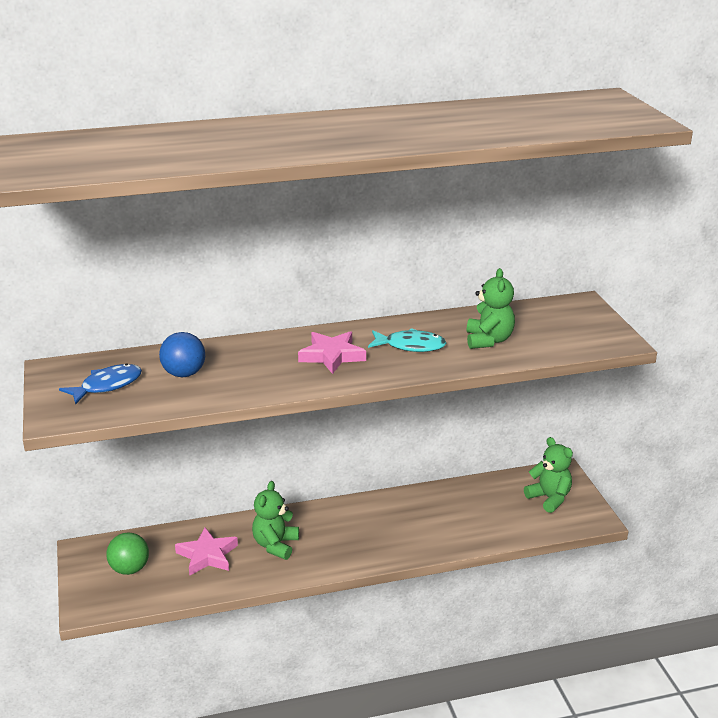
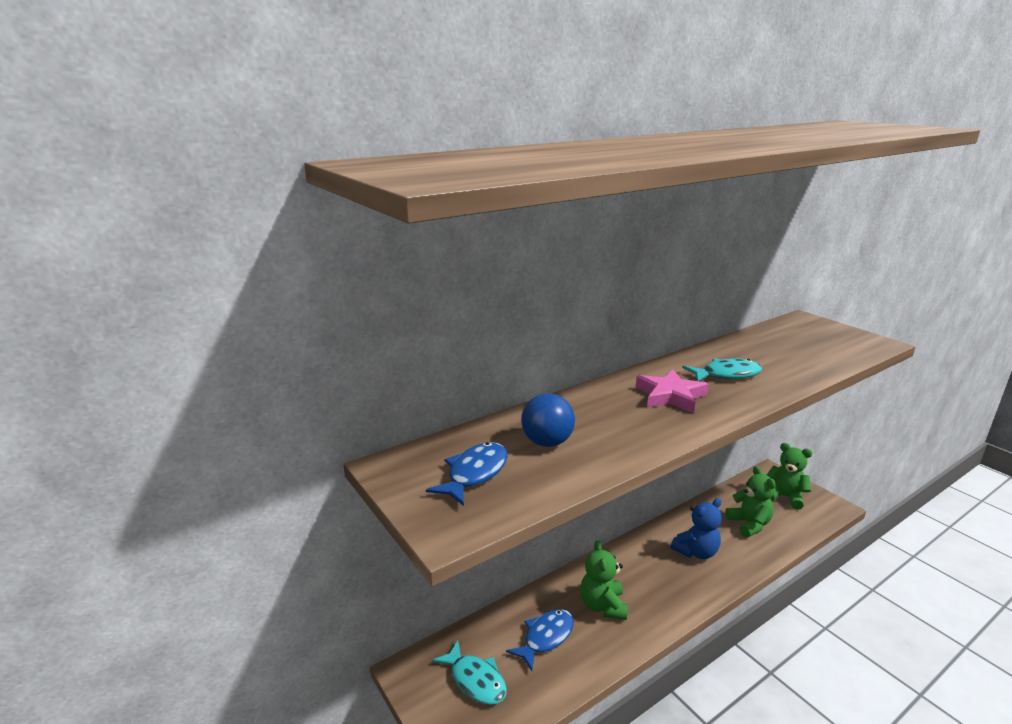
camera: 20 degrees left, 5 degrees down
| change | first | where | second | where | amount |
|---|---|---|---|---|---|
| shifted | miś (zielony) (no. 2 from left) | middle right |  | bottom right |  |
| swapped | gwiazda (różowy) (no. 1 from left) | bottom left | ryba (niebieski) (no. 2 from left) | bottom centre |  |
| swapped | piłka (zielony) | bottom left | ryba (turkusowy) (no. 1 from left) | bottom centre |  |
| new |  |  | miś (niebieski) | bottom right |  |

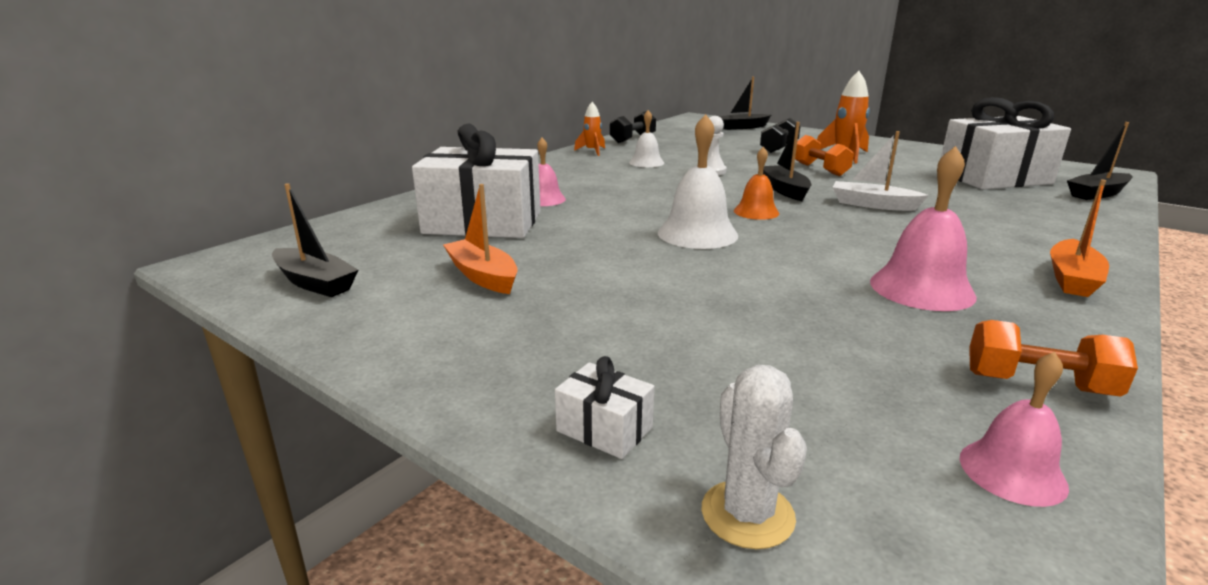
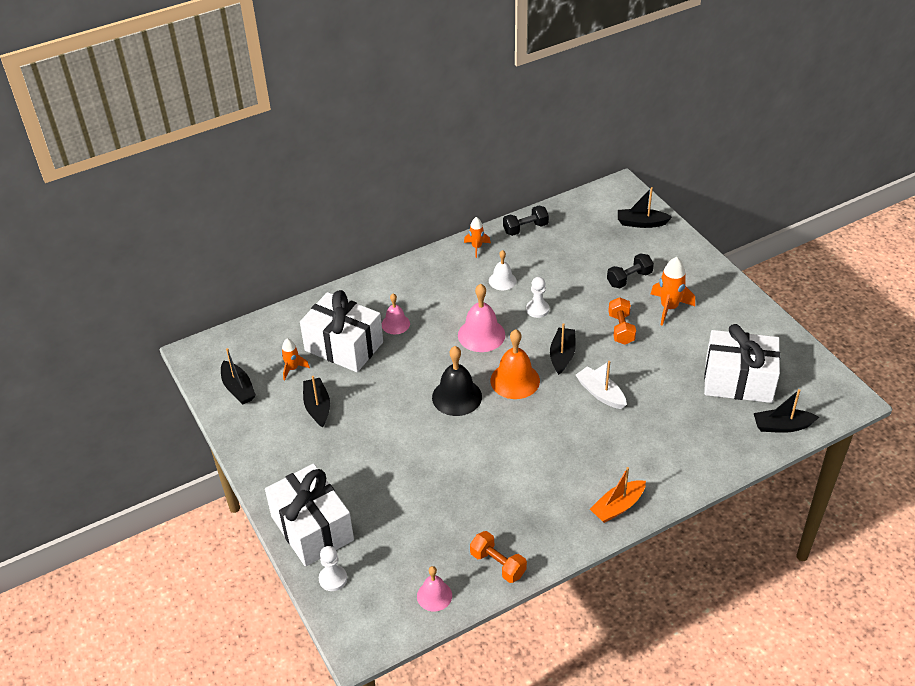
camera: 25 degrees right, 20 degrees up
| change | first | where | second | where | amount |
|---|---|---|---|---|---|
| repainted | dzwonek (biały) (no. 2 from left) | top centre | dzwonek (czarny) | centre |  |
| scaled | dzwonek (pomarańczowy) | top centre |  | centre | x1.63 |
| shifted | dzwonek (różowy) (no. 2 from left in the first image) | middle right | dzwonek (różowy) (no. 3 from left) | centre |  |
| repainted | łódka (pomarańczowy) (no. 1 from left) | centre | łódka (czarny) (no. 2 from left) | centre |  |
| scaled | prezent (biały) (no. 2 from left in the first image) | bottom centre | prezent (biały) (no. 1 from left) | bottom centre | x2.42 |
| swapped | kaktus (biały) | bottom centre | pionek (biały) (no. 1 from left) | bottom centre |  |
| new |  |  | rakieta (pomarańczowy) (no. 1 from left) | middle left |  |

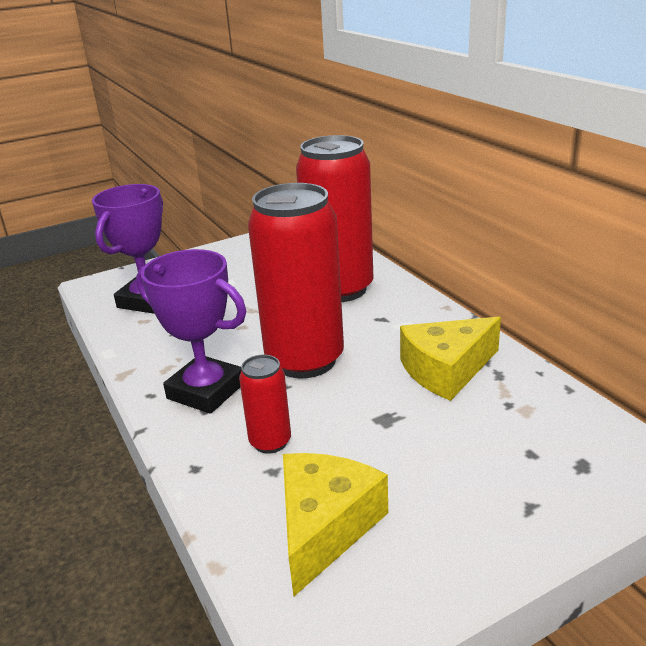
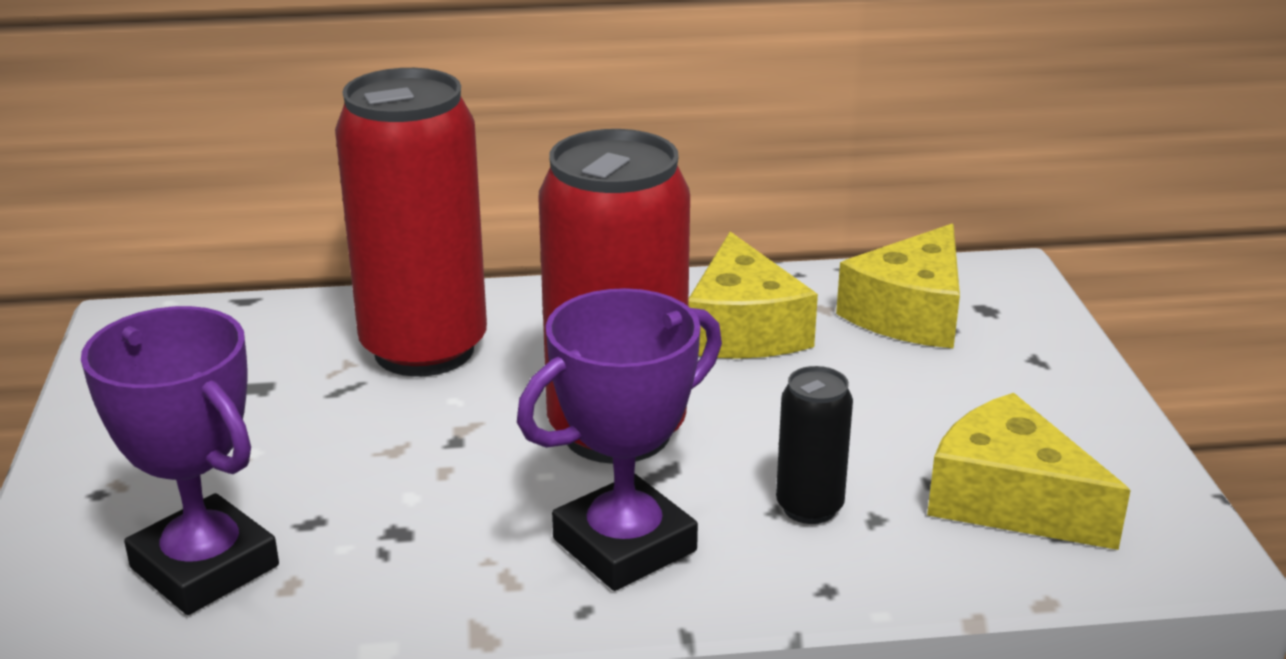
camera: 70 degrees left, 0 degrees up
| change | first | where | second | where | amount |
|---|---|---|---|---|---|
| repainted | puszka (czerwony) (no. 1 from left) | centre | puszka (czarny) | bottom centre |  |
| new |  |  | ser (żółty) (no. 2 from left) | middle right |  |

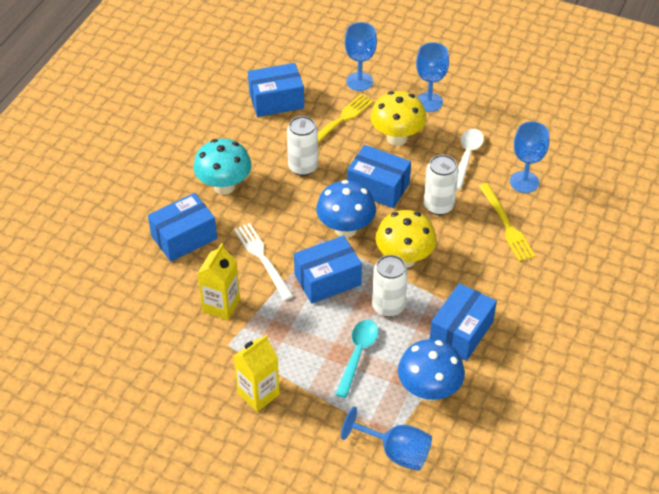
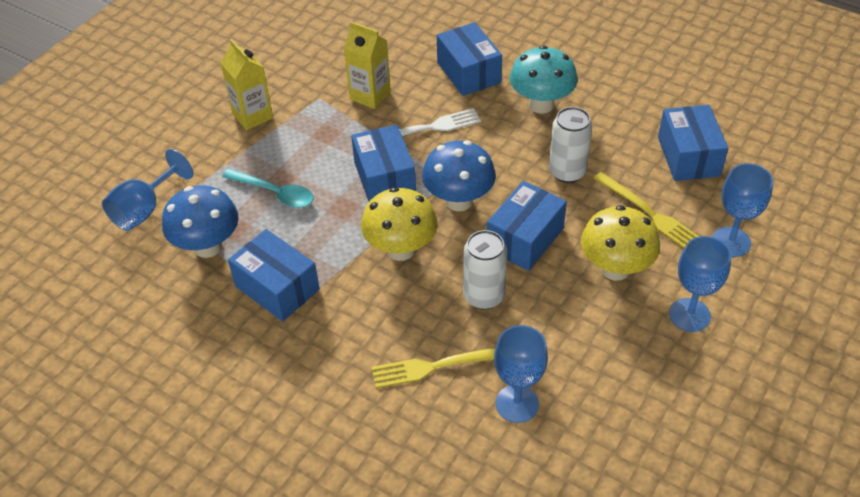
camera: 100 degrees right, 0 degrees up
| change | first | where | second | where | amount |
|---|---|---|---|---|---|
| gone | łyżka (biały) | top right |  |  |  |
| gone | puszka (biały) (no. 2 from left) | centre |  |  |  |

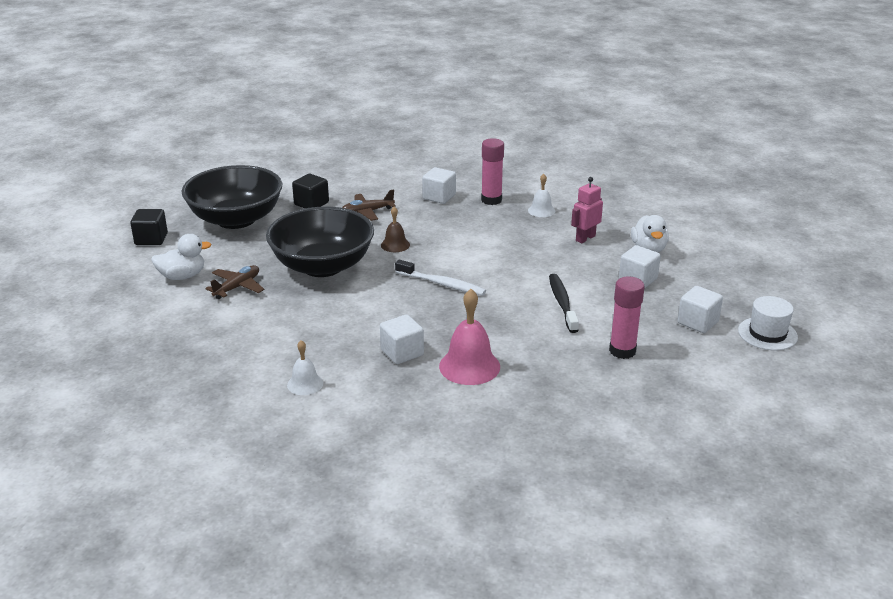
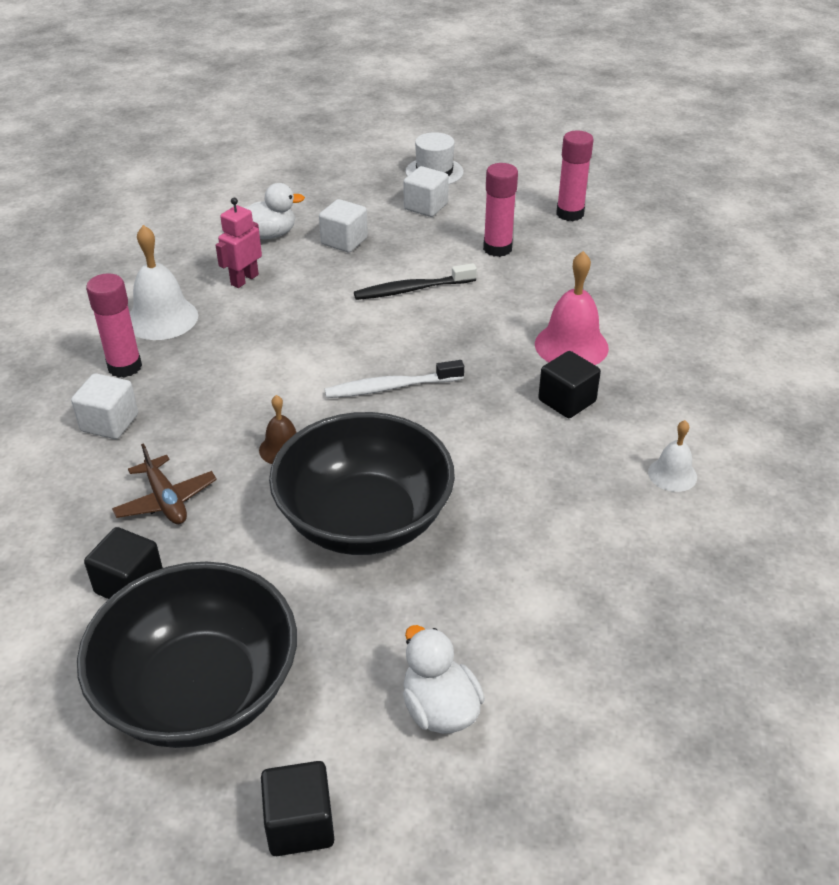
camera: 100 degrees left, 10 degrees up
| change | first | where | second | where | amount |
|---|---|---|---|---|---|
| scaled | dzwonek (biały) (no. 2 from left in the first image) | top centre | dzwonek (biały) (no. 1 from left) | top left | x1.75 |
| rotated | robot (różowy) | centre |  | top left | 90 degrees clockwise |
| rotated | szczoteczka do zębów (biały) | centre |  | centre | 120 degrees counterclockwise |
| gone | samolot (brązowy) (no. 1 from left) | middle left |  |  |  |
| repainted | sześcian (biały) (no. 1 from left) | centre | sześcian (czarny) (no. 3 from left) | middle right |  |
| new |  |  | klej w sztyfcie (różowy) (no. 3 from left) | top right |  |

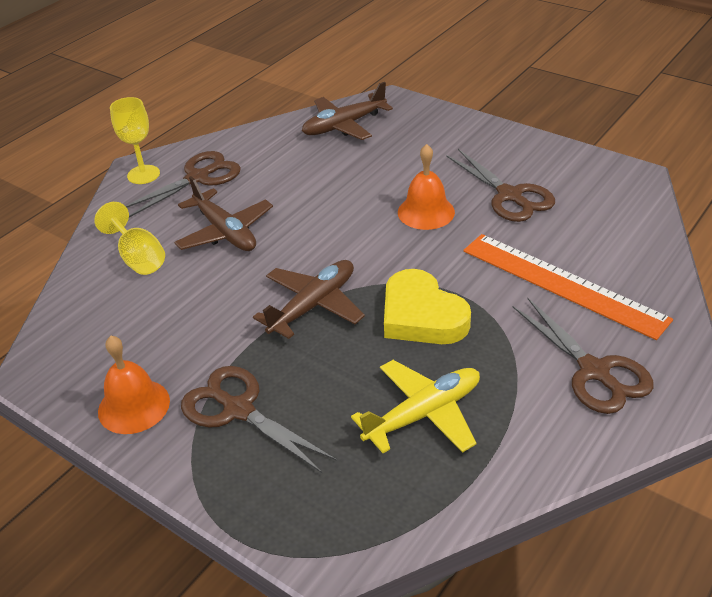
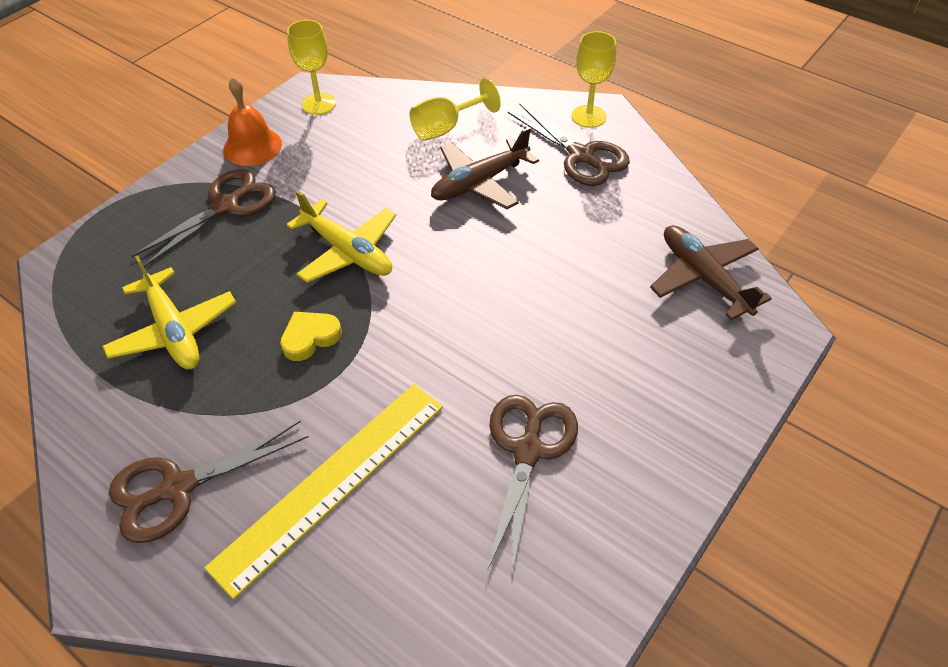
camera: 90 degrees right, 10 degrees up
| change | first | where | second | where | amount |
|---|---|---|---|---|---|
| gone | dzwonek (pomarańczowy) (no. 2 from left) | top centre |  |  |  |
| rotated | nożyczki (brązowy) (no. 3 from left) | top right |  | bottom centre | 135 degrees clockwise |
| repainted | linijka (pomarańczowy) | middle right | linijka (żółty) | bottom centre |  |
| repainted | samolot (brązowy) (no. 2 from left) | centre | samolot (żółty) (no. 2 from left) | centre |  |
| scaled | serce (żółty) | centre |  | middle left | x0.57 |
| new |  |  | kielich (żółty) (no. 1 from left) | top left |  |

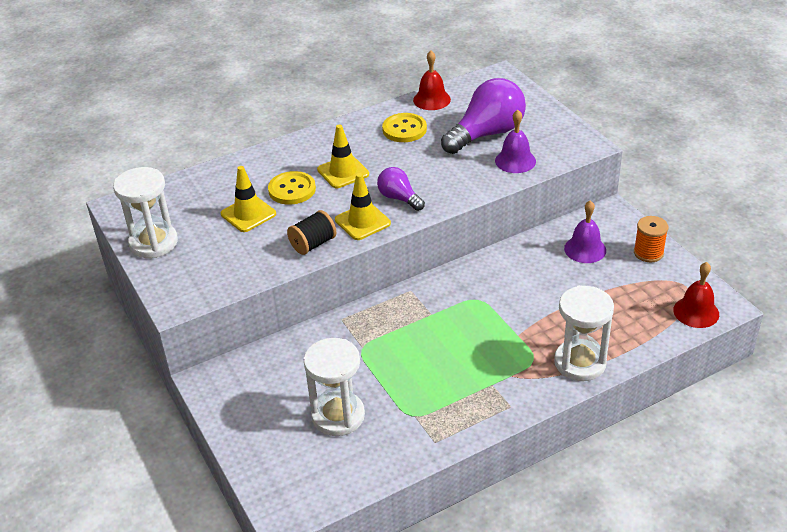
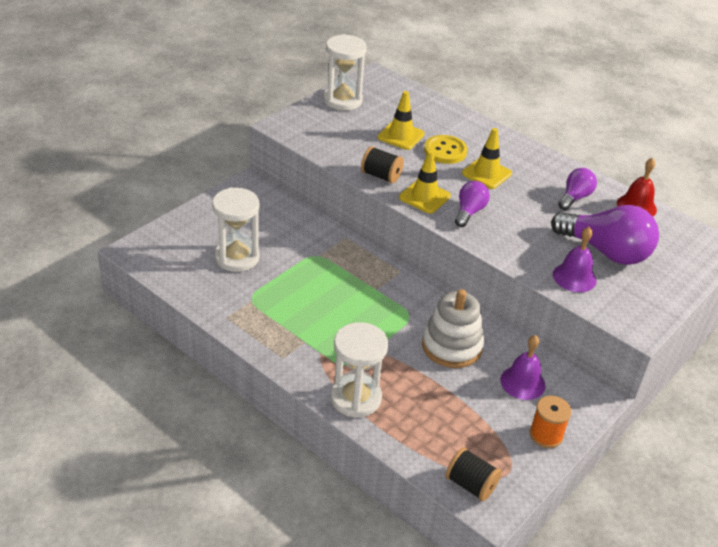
camera: 65 degrees right, 0 degrees up
| change | first | where | second | where | amount |
|---|---|---|---|---|---|
| swapped | guzik (żółty) (no. 2 from left) | top centre | żarówka (fioletowy) (no. 2 from left) | middle right |  |
| swapped | dzwonek (czerwony) (no. 2 from left) | middle right | szpulka (czarny) (no. 2 from left) | bottom centre |  |
| new |  |  | zabawka nakładanka (biały) | centre |  |

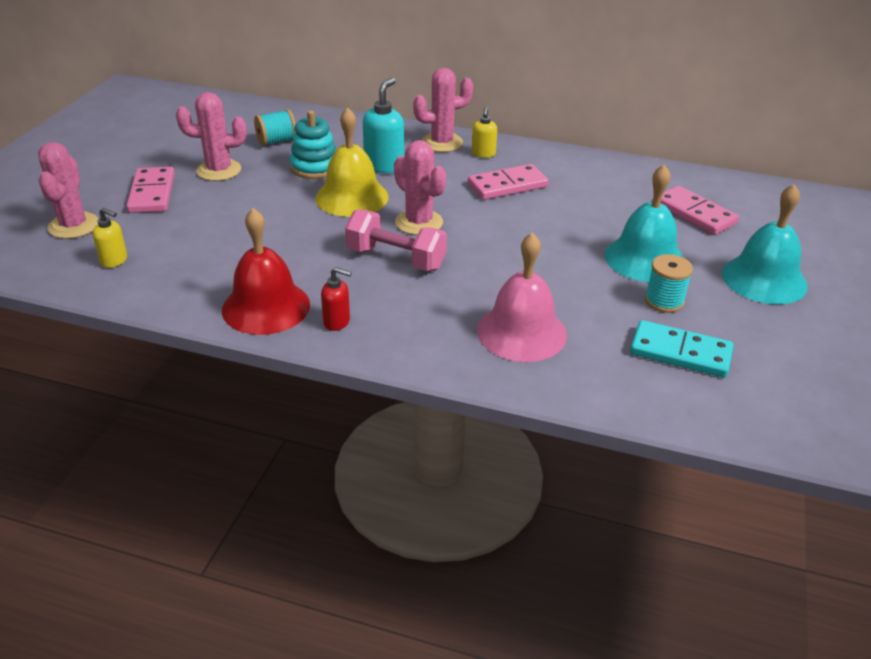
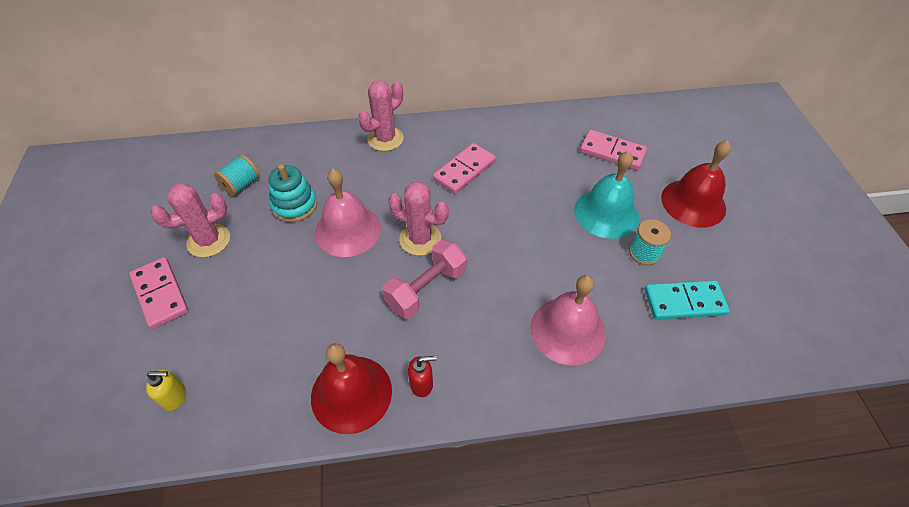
camera: 25 degrees left, 15 degrees up
| change | first | where | second | where | amount |
|---|---|---|---|---|---|
| gone | dozownik mydła (turkusowy) | top centre |  |  |  |
| repainted | dzwonek (żółty) | top centre | dzwonek (różowy) (no. 1 from left) | centre |  |
| gone | dozownik mydła (żółty) (no. 2 from left) | top centre |  |  |  |
| gone | kaktus (różowy) (no. 1 from left) | top left |  |  |  |
| repainted | dzwonek (turkusowy) (no. 2 from left) | middle right | dzwonek (czerwony) (no. 2 from left) | middle right |  |
| rotated | hantel (różowy) | centre |  | centre | 45 degrees counterclockwise |

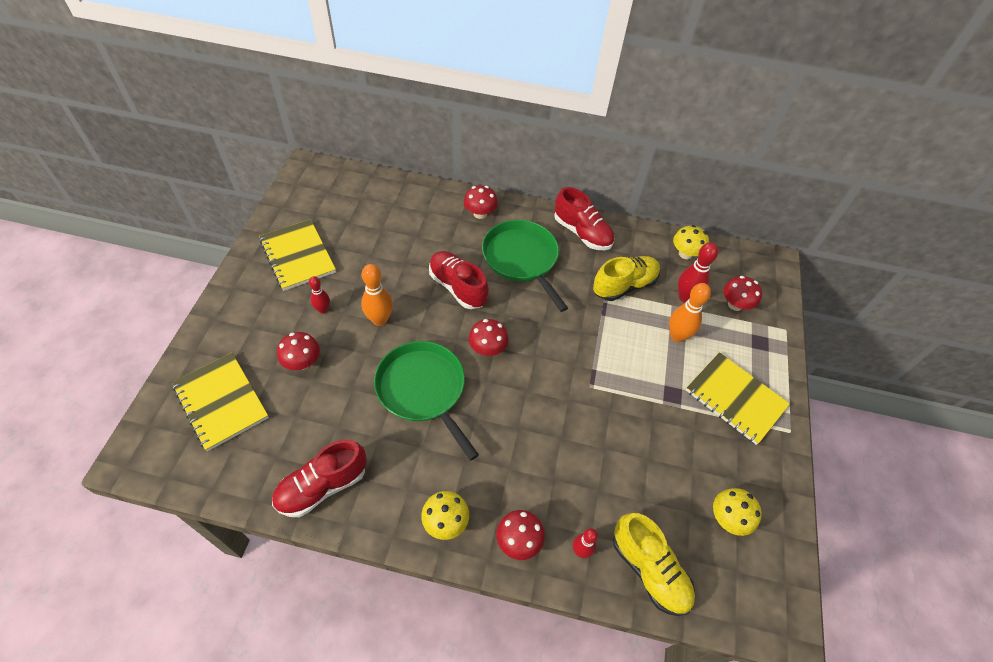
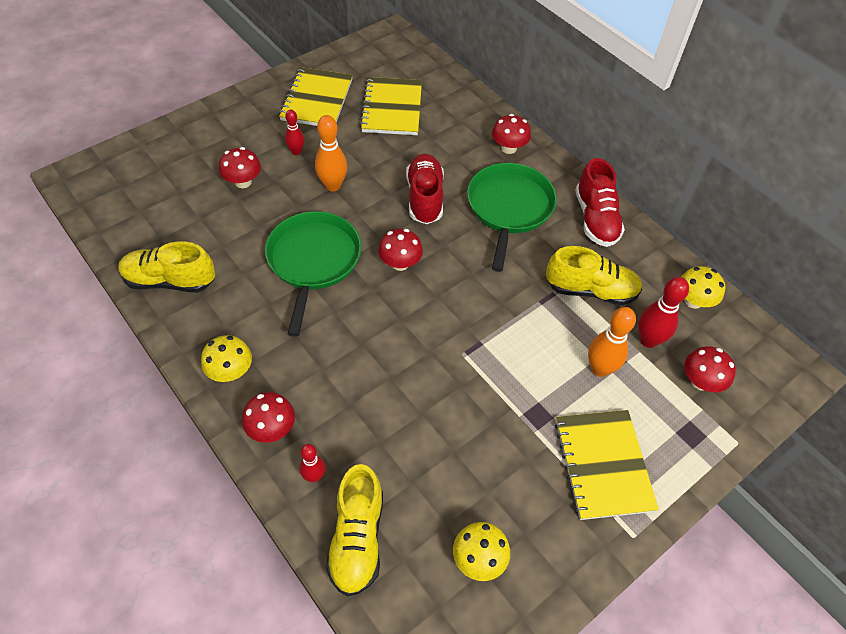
camera: 40 degrees right, 0 degrees up
| change | first | where | second | where | amount |
|---|---|---|---|---|---|
| shifted | zeszyt (żółty) (no. 1 from left in the first image) | middle left | zeszyt (żółty) (no. 2 from left) | top centre |  |
| repainted | but (czerwony) (no. 1 from left) | bottom left | but (żółty) (no. 1 from left) | middle left |  |

